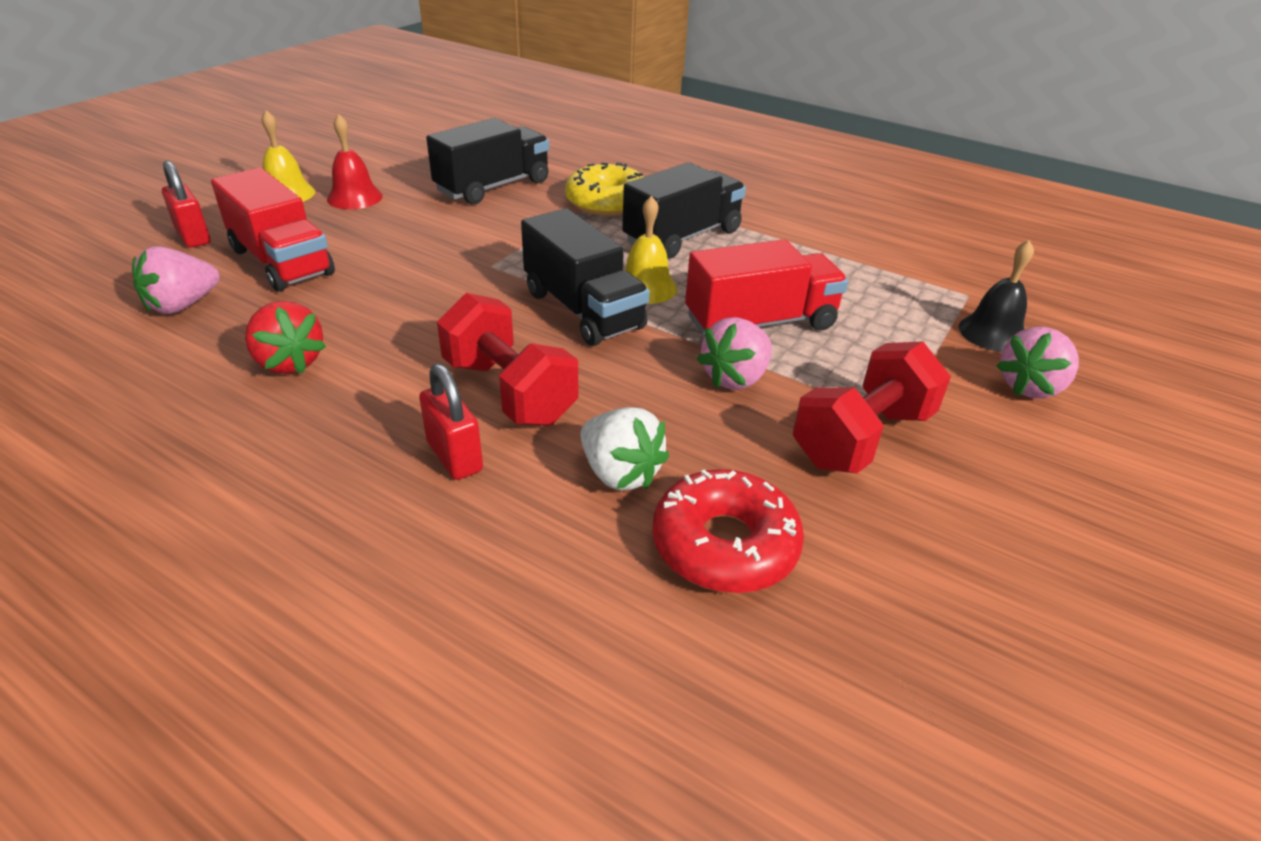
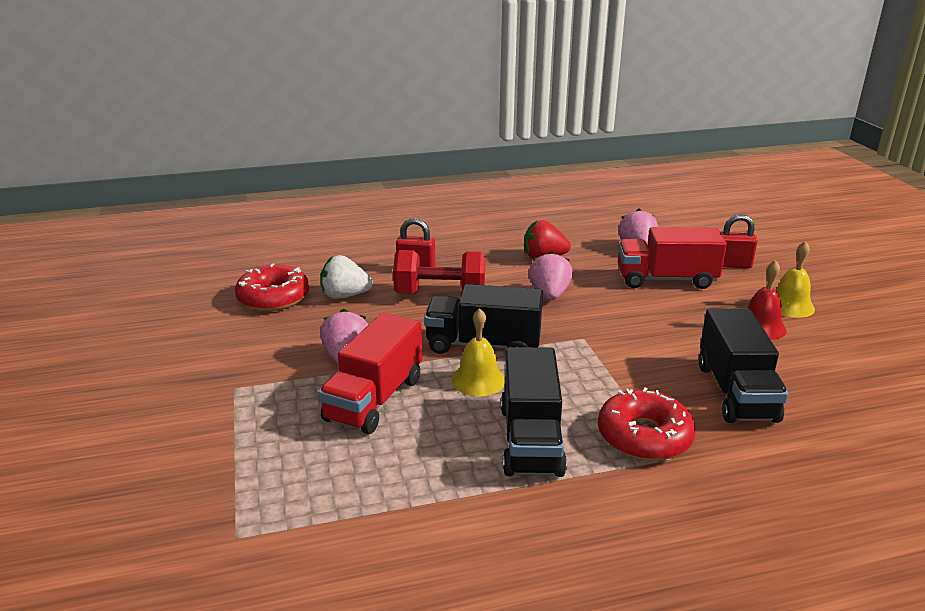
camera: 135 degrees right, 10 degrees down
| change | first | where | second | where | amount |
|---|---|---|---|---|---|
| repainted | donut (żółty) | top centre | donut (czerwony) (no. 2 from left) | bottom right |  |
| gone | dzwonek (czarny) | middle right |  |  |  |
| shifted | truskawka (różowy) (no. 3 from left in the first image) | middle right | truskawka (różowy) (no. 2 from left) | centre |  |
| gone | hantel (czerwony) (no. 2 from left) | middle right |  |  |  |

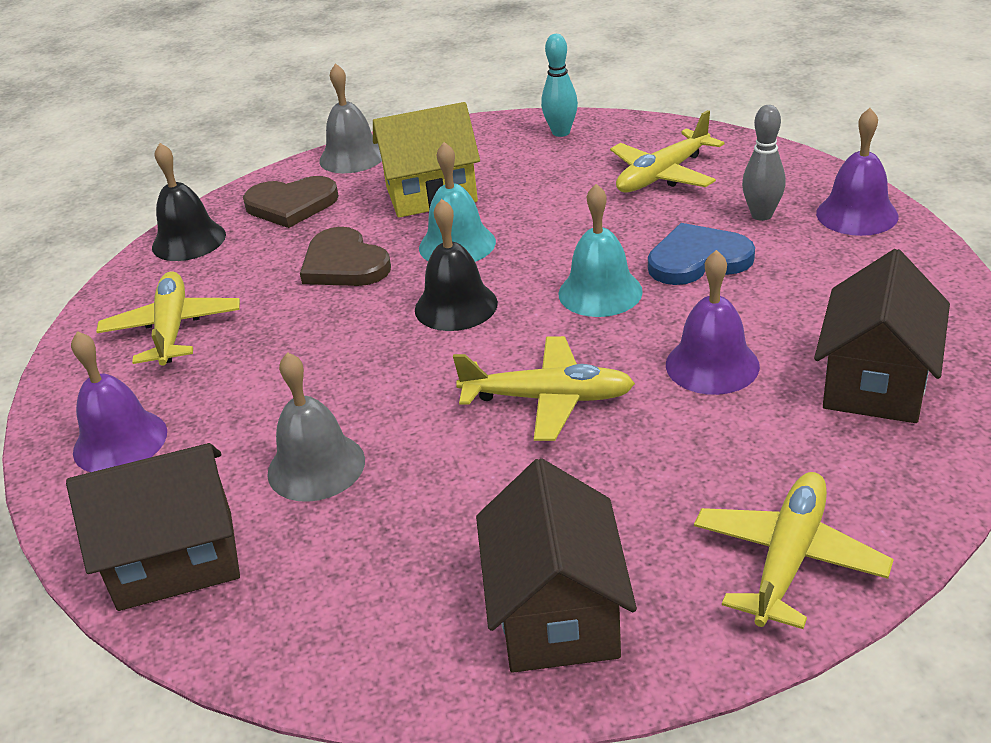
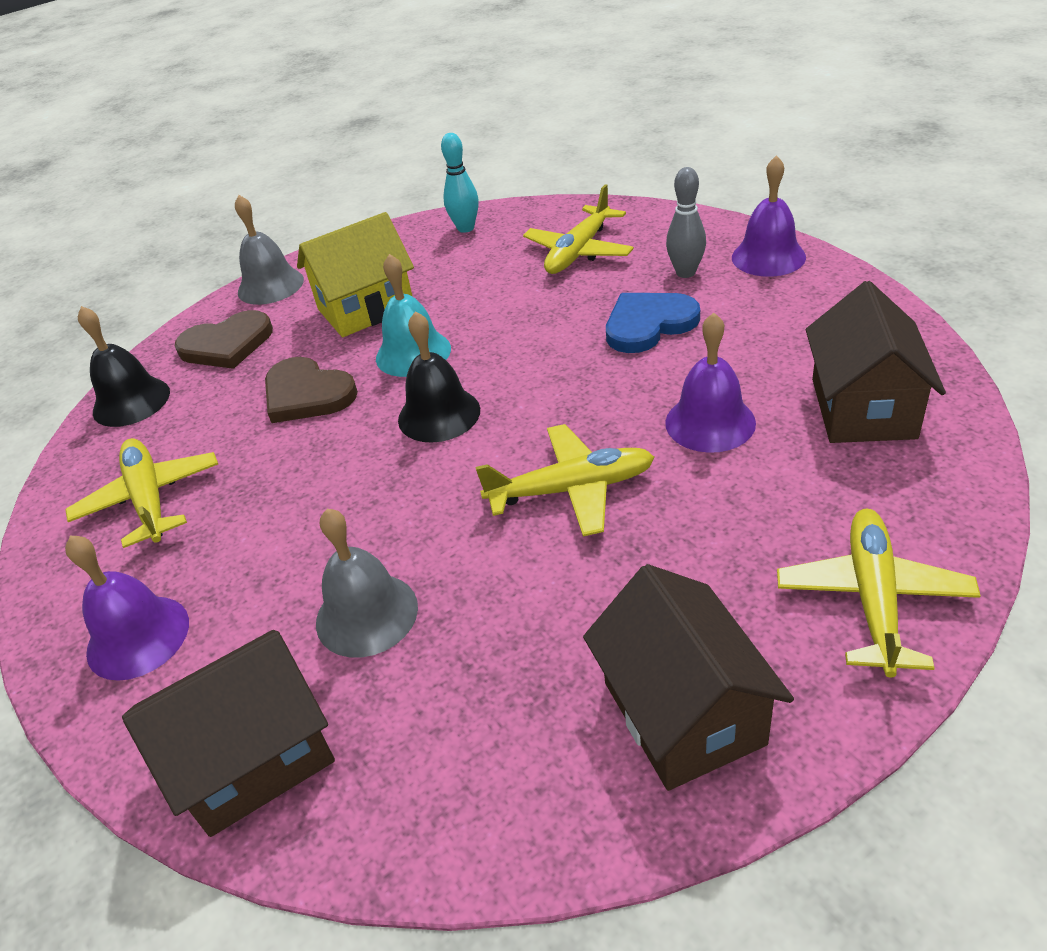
camera: 15 degrees left, 5 degrees up
| change | first | where | second | where | amount |
|---|---|---|---|---|---|
| gone | dzwonek (turkusowy) (no. 2 from left) | centre |  |  |  |

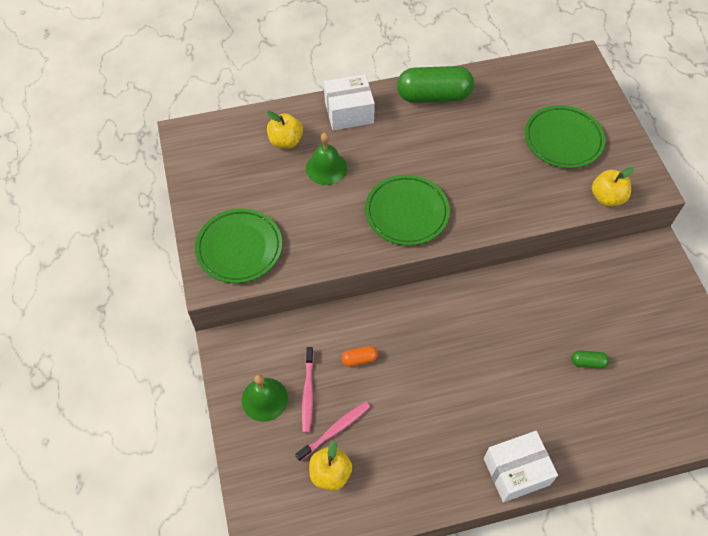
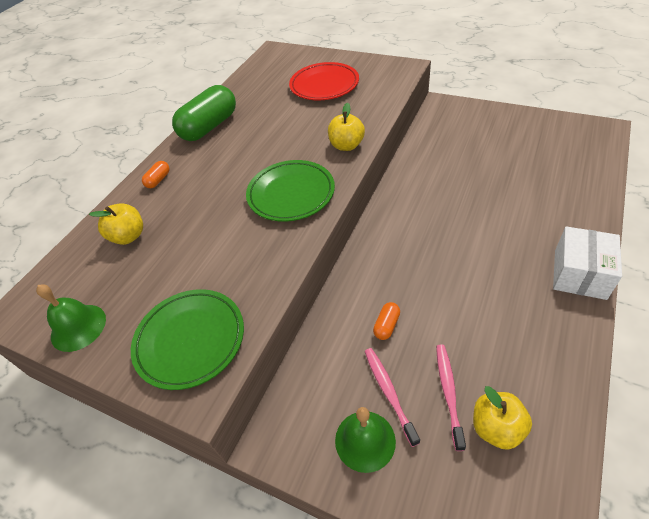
camera: 45 degrees left, 10 degrees down
| change | first | where | second | where | amount |
|---|---|---|---|---|---|
| swapped | pudełko (biały) (no. 1 from left) | top centre | kapsułka (pomarańczowy) (no. 1 from left) | middle left |  |
| repainted | talerz (zielony) (no. 3 from left) | top right | talerz (czerwony) | top centre |  |
| shifted | dzwonek (zielony) (no. 2 from left in the first image) | top centre | dzwonek (zielony) (no. 1 from left) | middle left |  |
| shifted | jabłko (żółty) (no. 3 from left in the first image) | middle right | jabłko (żółty) (no. 2 from left) | top centre |  |
| rotated | szczoteczka do zębów (różowy) (no. 1 from left) | bottom centre |  | bottom centre | 150 degrees counterclockwise |
| gone | kapsułka (zielony) (no. 2 from left) | bottom right |  |  |  |

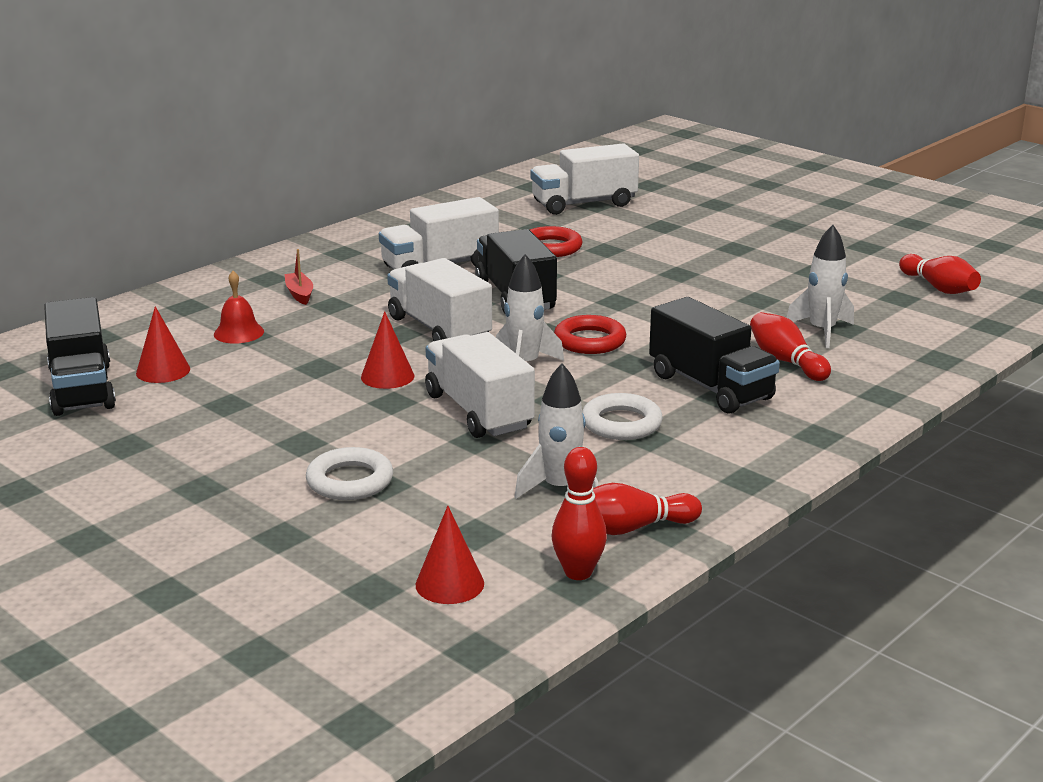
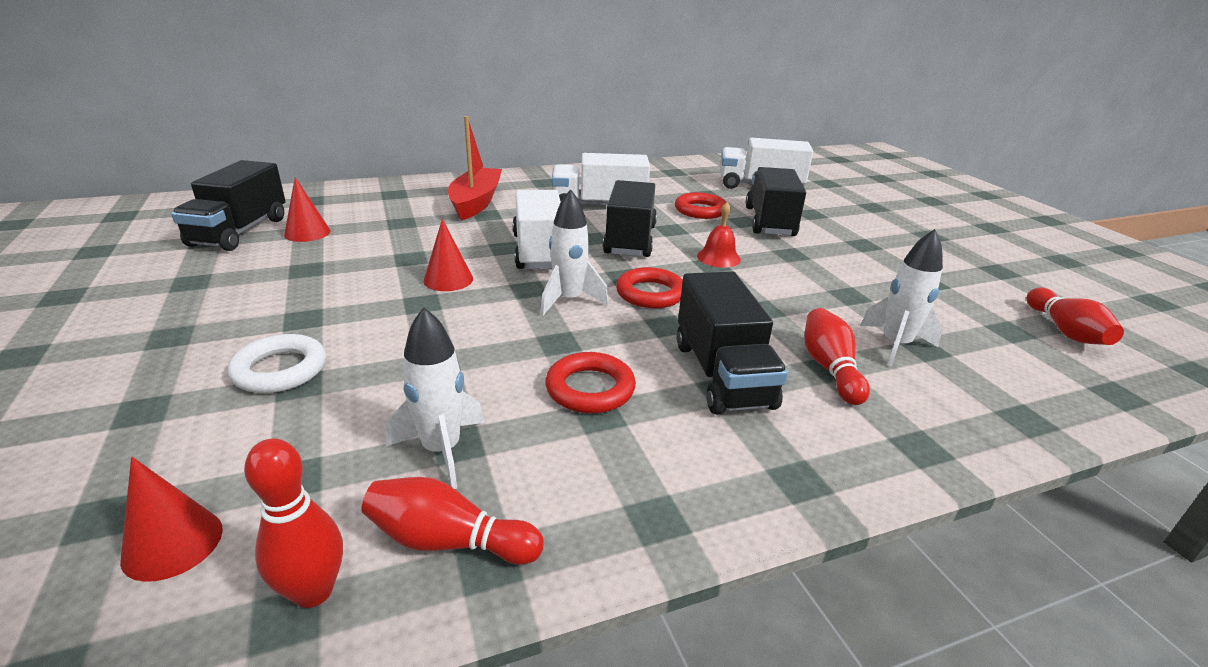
camera: 25 degrees right, 5 degrees up
| change | first | where | second | where | amount |
|---|---|---|---|---|---|
| scaled | łódka (czerwony) | middle left |  | top centre | x2.15 |
| shifted | dzwonek (czerwony) | middle left |  | centre |  |
| gone | ciężarówka (biały) (no. 3 from left) | centre |  |  |  |
| repainted | pierścień (biały) (no. 2 from left) | centre | pierścień (czerwony) (no. 1 from left) | centre |  |
| new |  |  | ciężarówka (czarny) (no. 4 from left) | top centre |  |

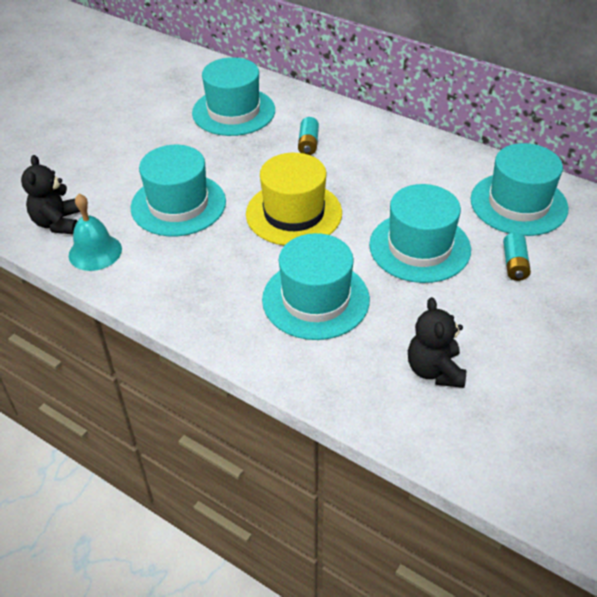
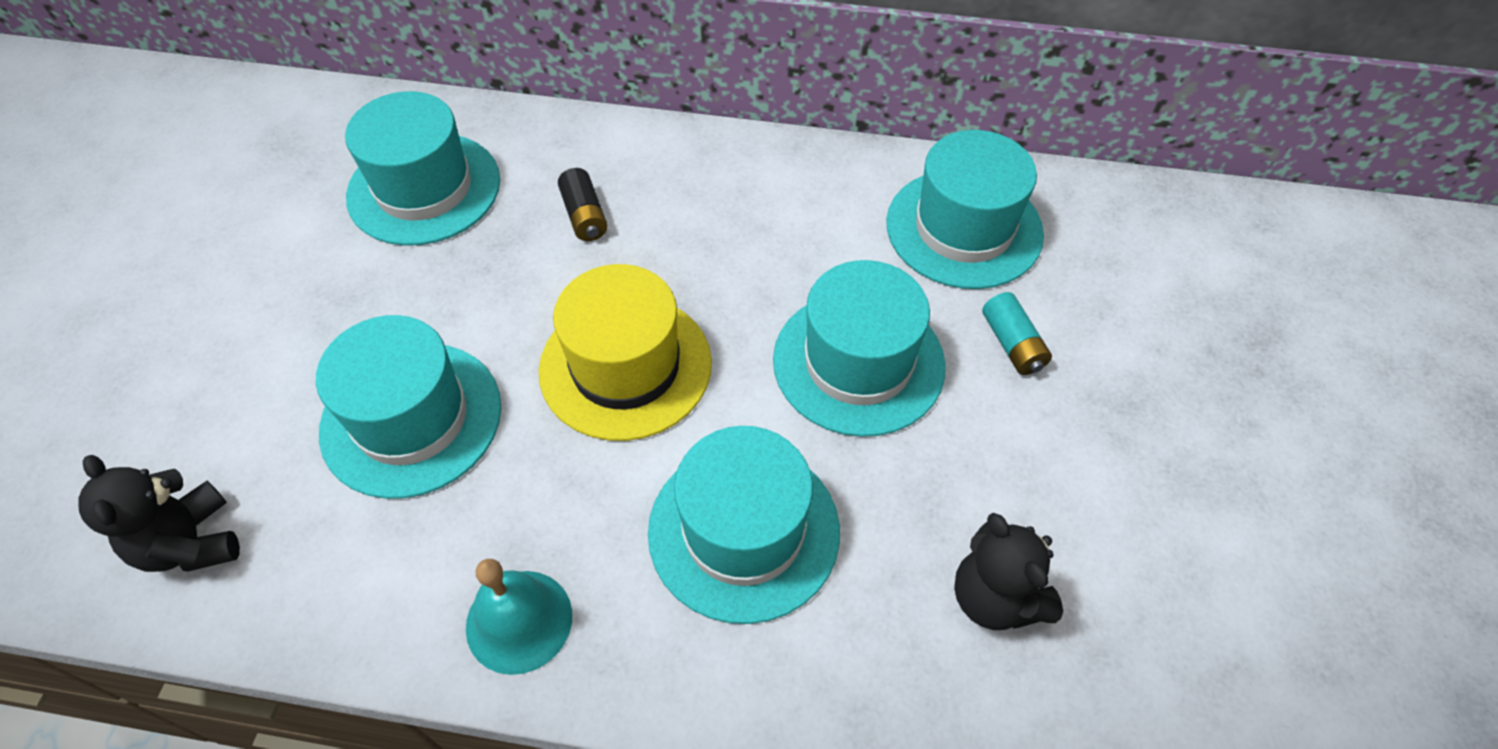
camera: 25 degrees left, 10 degrees up
| change | first | where | second | where | amount |
|---|---|---|---|---|---|
| repainted | bateria (turkusowy) (no. 1 from left) | top centre | bateria (czarny) | top centre |  |
| shifted | dzwonek (turkusowy) | middle left |  | bottom centre |  |

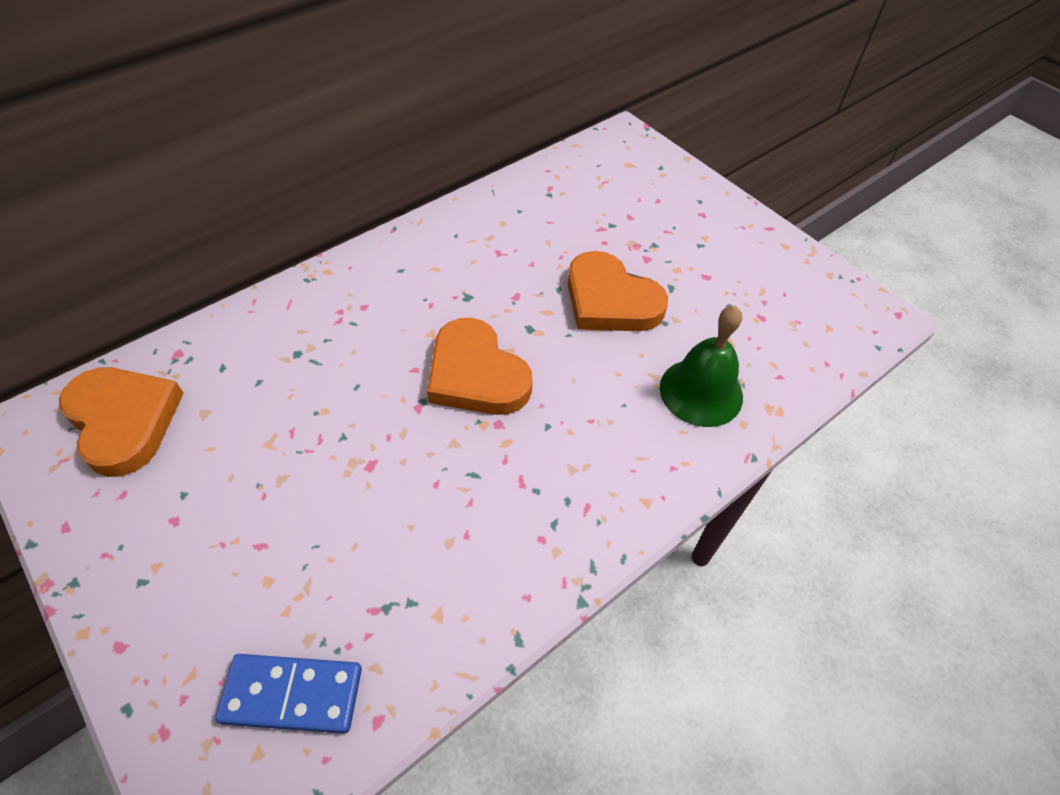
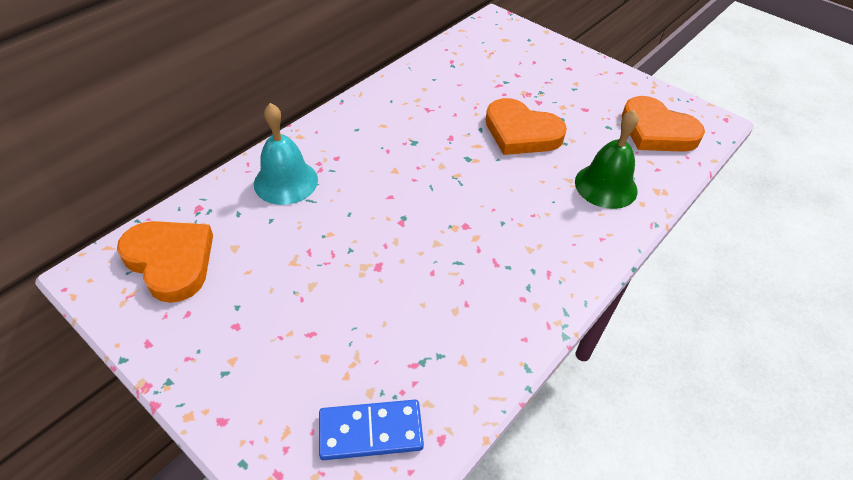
camera: 10 degrees left, 5 degrees down
| change | first | where | second | where | amount |
|---|---|---|---|---|---|
| shifted | serce (pomarańczowy) (no. 2 from left in the first image) | centre | serce (pomarańczowy) (no. 3 from left) | top right |  |
| new |  |  | dzwonek (turkusowy) | top centre |  |

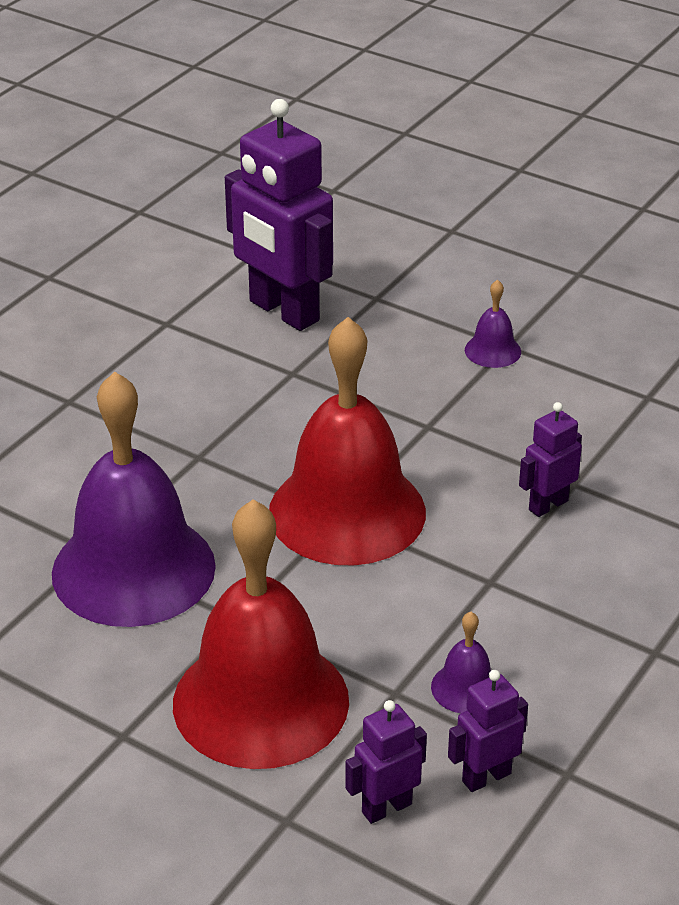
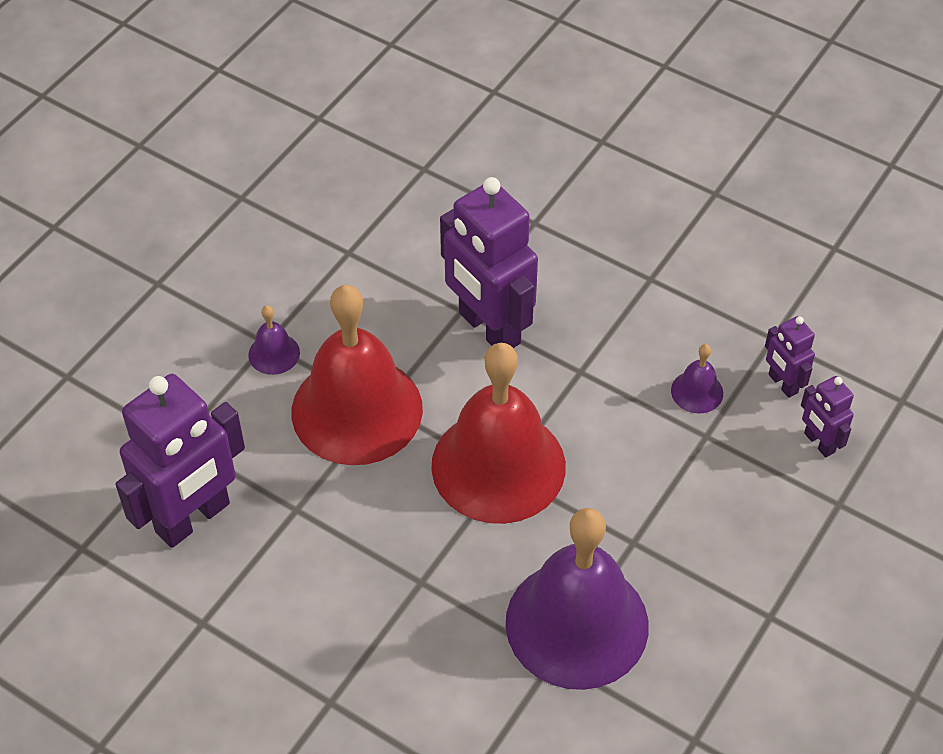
camera: 90 degrees left, 15 degrees up
| change | first | where | second | where | amount |
|---|---|---|---|---|---|
| scaled | robot (fioletowy) (no. 4 from left in the first image) | middle right | robot (fioletowy) (no. 2 from left) | centre | x2.08 |
| shifted | dzwonek (czerwony) (no. 1 from left) | bottom centre |  | centre |  |

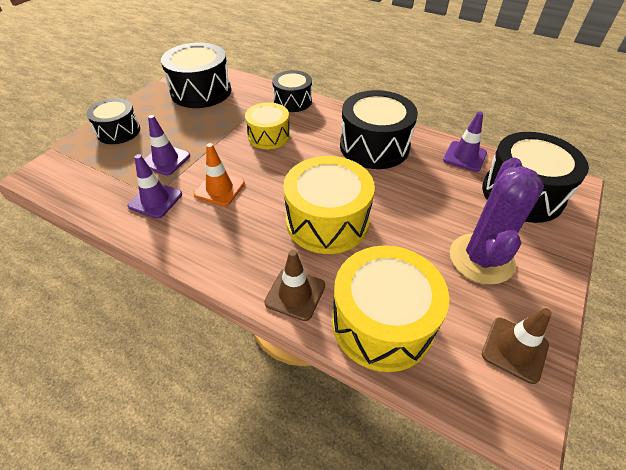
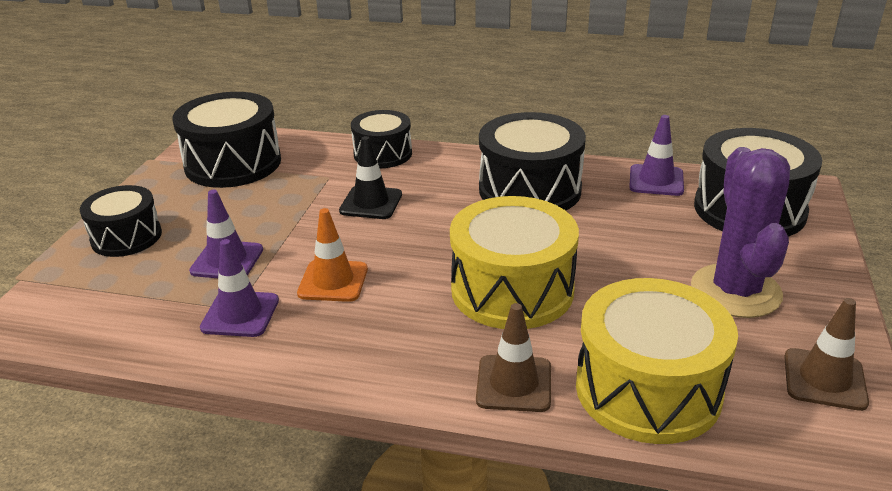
camera: 15 degrees left, 15 degrees down
| change | first | where | second | where | amount |
|---|---|---|---|---|---|
| swapped | bęben (żółty) (no. 1 from left) | top centre | pachołek (czarny) | centre |  |

